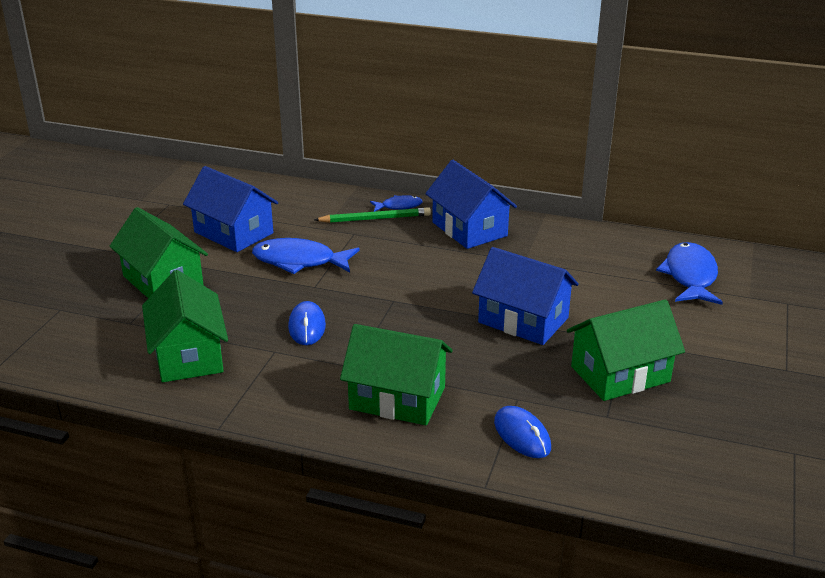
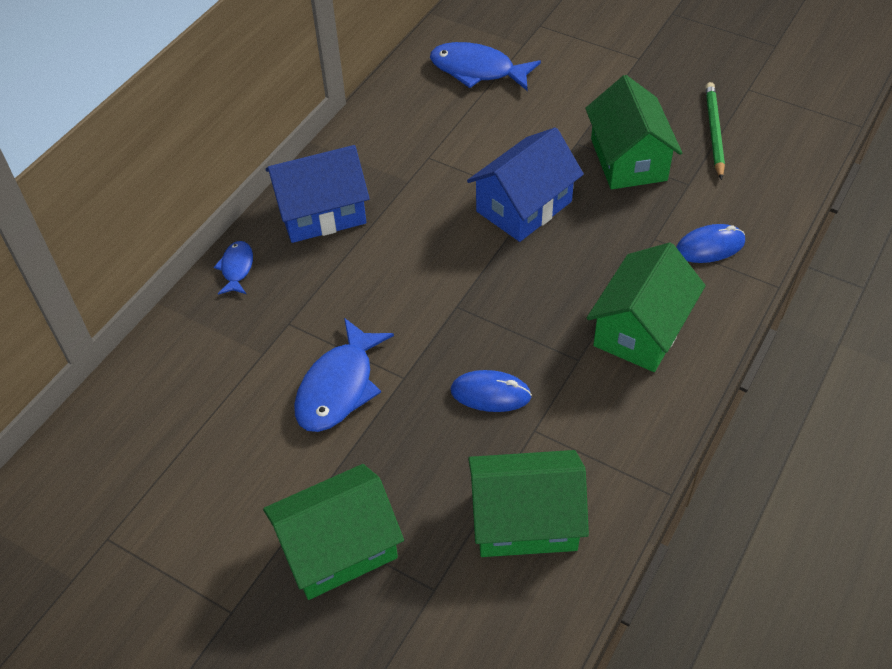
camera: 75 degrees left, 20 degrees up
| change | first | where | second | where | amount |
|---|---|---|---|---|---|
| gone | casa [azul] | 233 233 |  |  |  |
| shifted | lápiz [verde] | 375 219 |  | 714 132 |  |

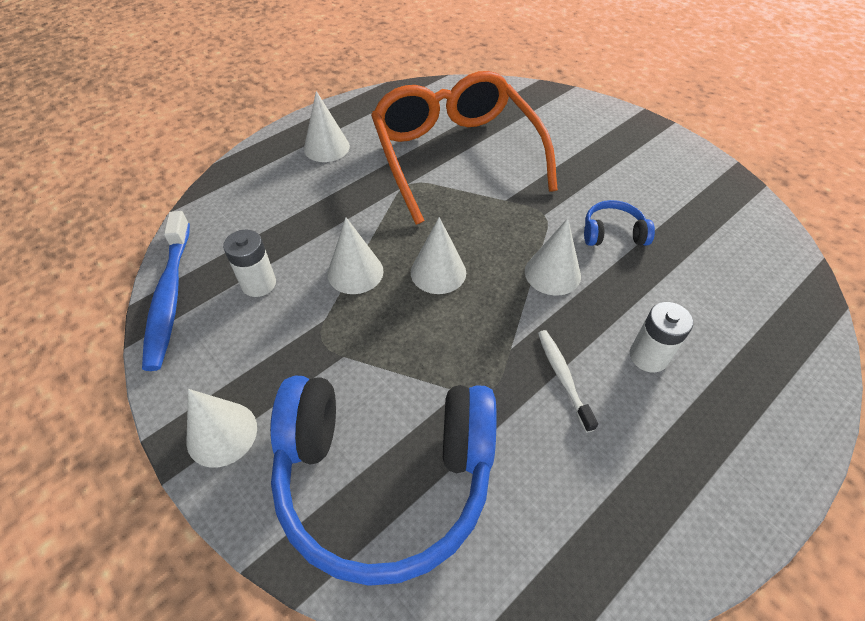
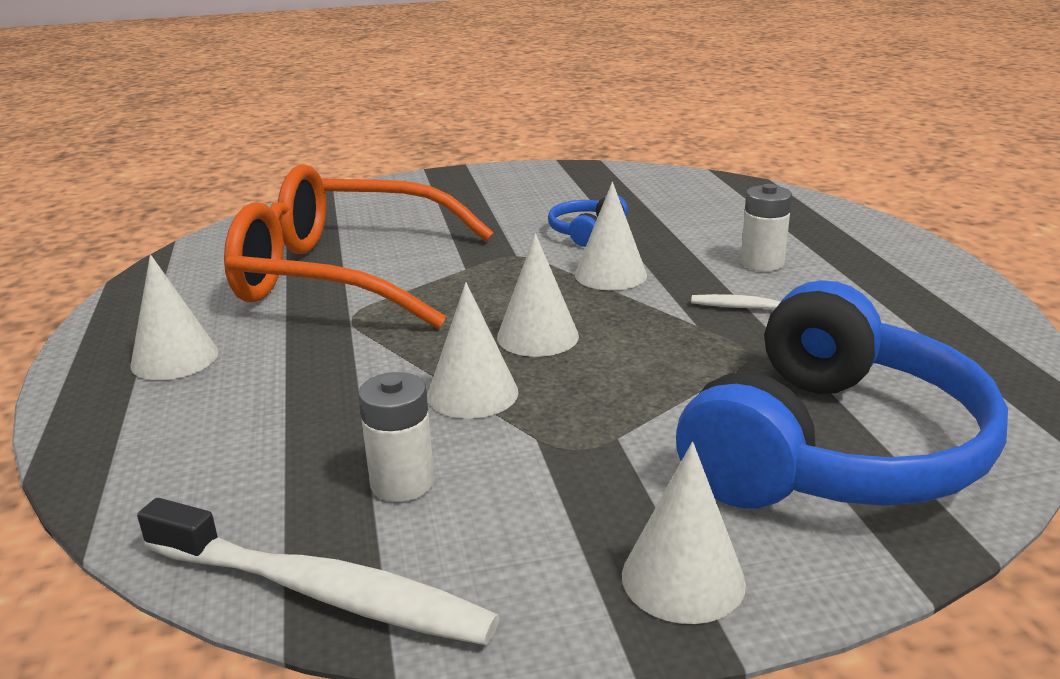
camera: 60 degrees left, 25 degrees down
| change | first | where | second | where | amount |
|---|---|---|---|---|---|
| repainted | cepillo de dientes [azul] | 169 296 | cepillo de dientes [blanco] | 322 592 |  |

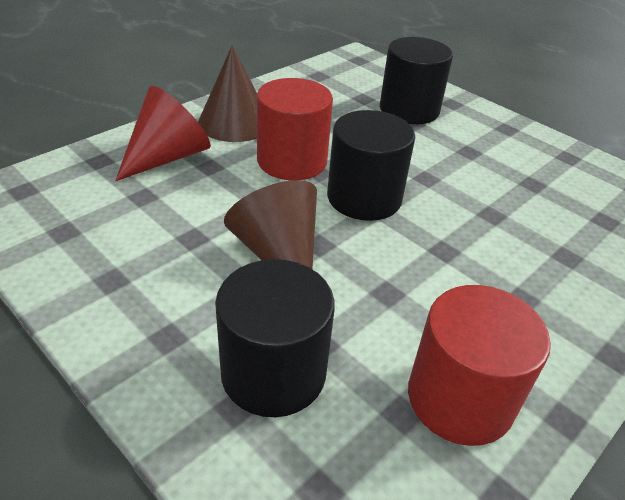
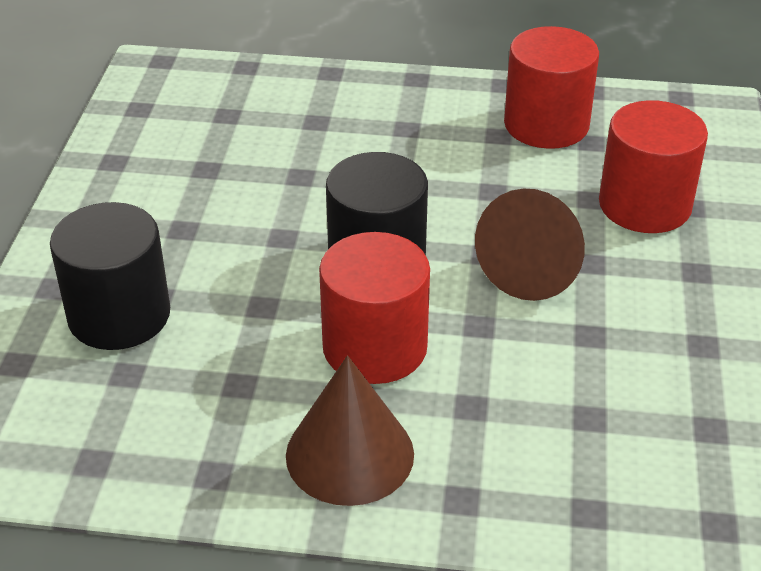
camera: 125 degrees left, 0 degrees up
| change | first | where | second | where | amount |
|---|---|---|---|---|---|
| gone | cono [rojo] | 168 157 |  |  |  |
| repainted | cilindro [negro] | 273 372 | cilindro [rojo] | 644 205 |  |

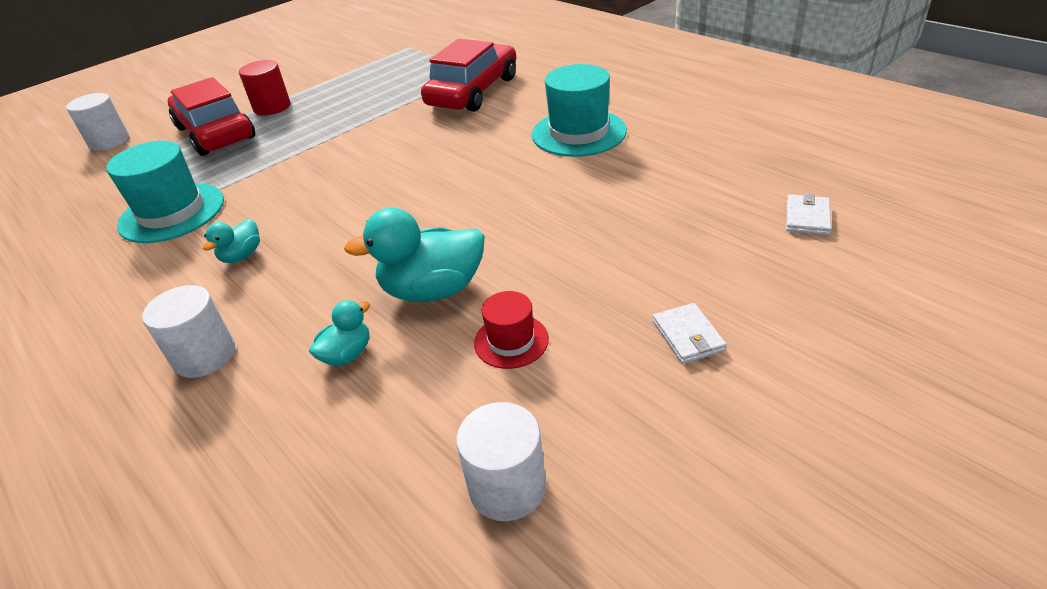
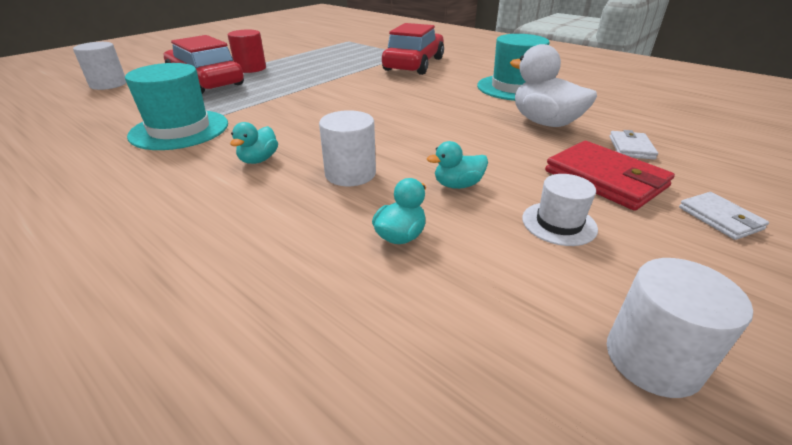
camera: 10 degrees left, 5 degrees down
| change | first | where | second | where | amount |
|---|---|---|---|---|---|
| shifted | cartera [blanco] | 807 217 |  | 631 147 |  |
| scaled | pato [turquesa] | 433 290 |  | 457 185 | x0.52 |
| shifted | cilindro [blanco] | 204 355 |  | 350 174 |  |
| repainted | sombrero [rojo] | 511 341 | sombrero [blanco] | 559 223 |  |
| new |  |  | pato [blanco] | 544 122 |  |
| new |  |  | cartera [rojo] | 605 179 |  |

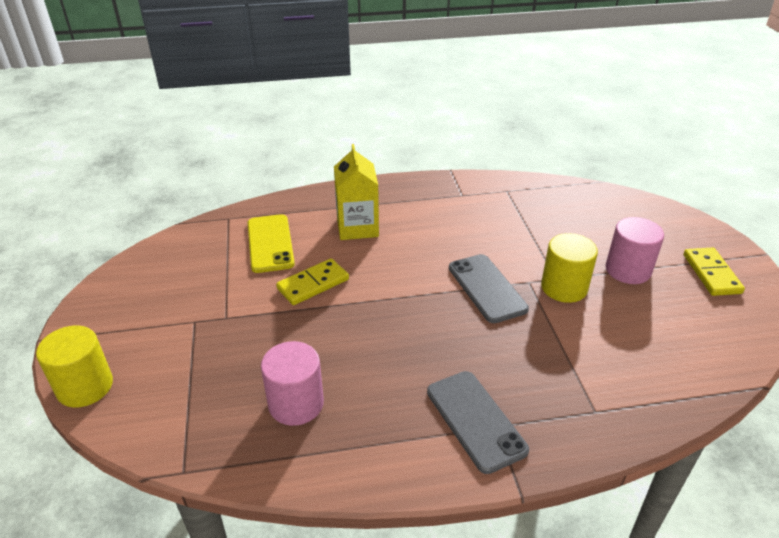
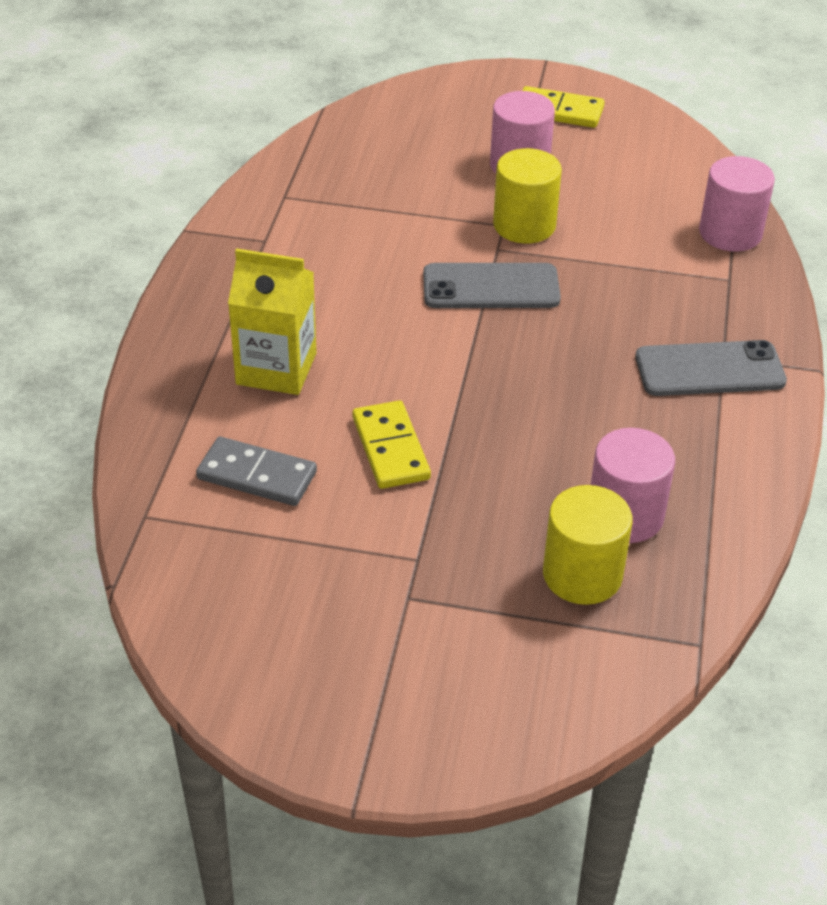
camera: 70 degrees left, 5 degrees up
| change | first | where | second | where | amount |
|---|---|---|---|---|---|
| swapped | móvil [amarillo] | 270 243 | ficha de dominó [gris] | 257 476 |  |
| shifted | cilindro [amarillo] | 85 387 |  | 582 575 |  |
| new |  |  | cilindro [rosa] | 730 233 |  |

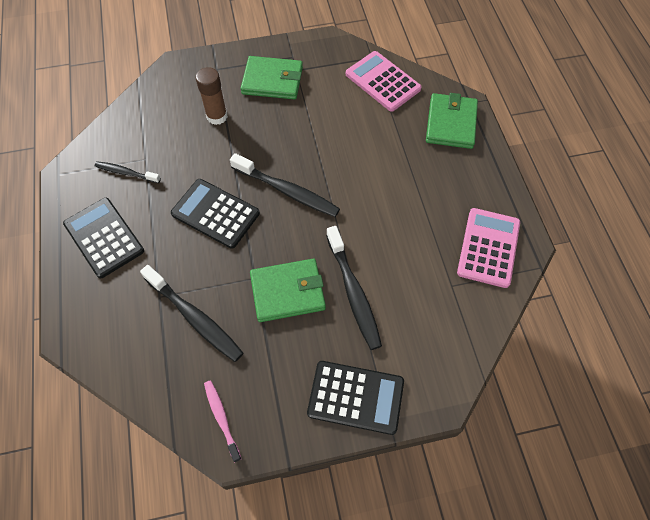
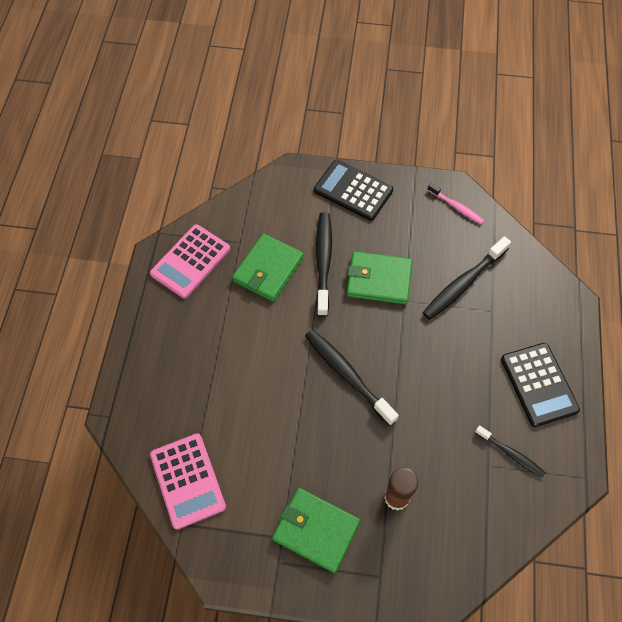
camera: 160 degrees left, 0 degrees up
| change | first | where | second | where | amount |
|---|---|---|---|---|---|
| shifted | cartera [verde] | 451 123 |  | 268 269 |  |
| gone | calculadora [negro] | 215 213 |  |  |  |
| rotated | cepillo de dientes [negro] | 195 318 |  | 463 283 | 105 degrees counterclockwise |
| rotated | cepillo de dientes [rosa] | 221 418 |  | 456 207 | 45 degrees counterclockwise |

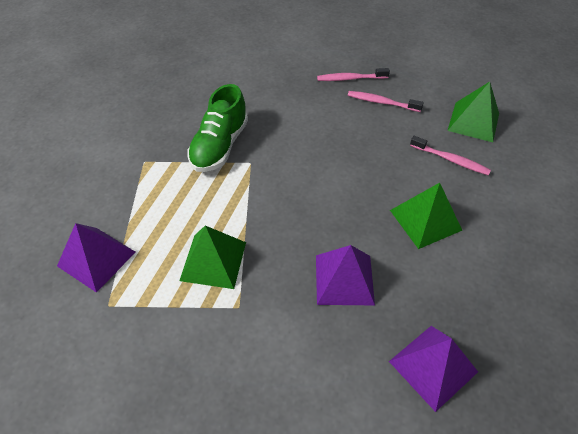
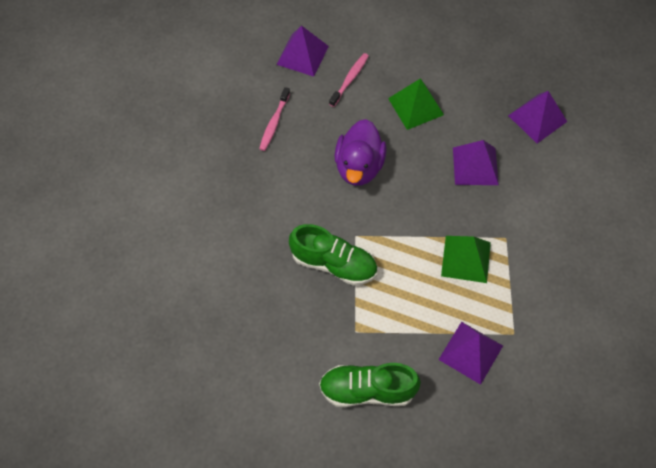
camera: 90 degrees left, 10 degrees up
| change | first | where | second | where | amount |
|---|---|---|---|---|---|
| gone | cepillo de dientes [rosa] | 350 78 |  |  |  |
| repainted | pirámide [verde] | 473 122 | pirámide [morado] | 302 55 |  |
| new |  |  | pato [morado] | 359 167 |  |
| new |  |  | zapato [verde] | 367 390 |  |

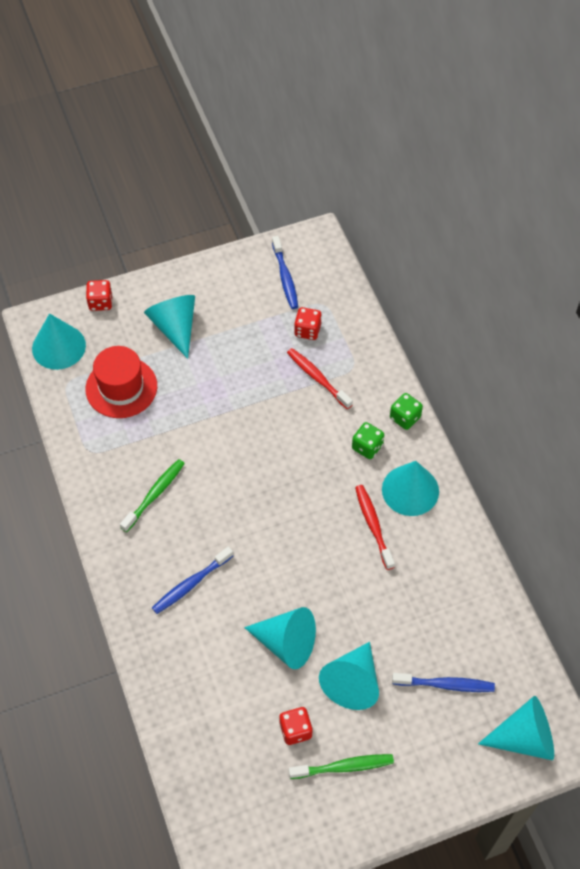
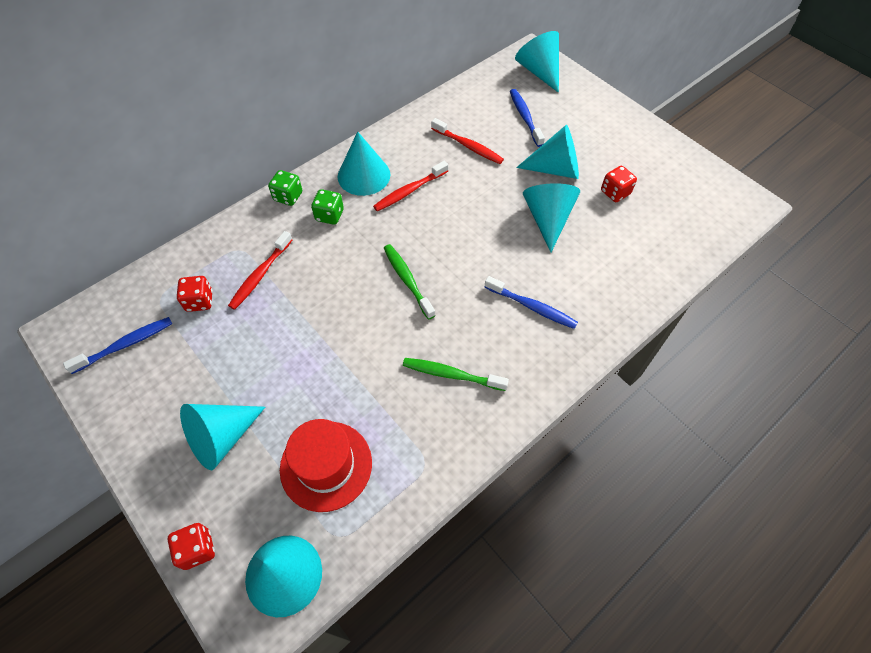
camera: 110 degrees left, 0 degrees up
| change | first | where | second | where | amount |
|---|---|---|---|---|---|
| shifted | cepillo de dientes [verde] | 343 767 |  | 407 280 |  |
| new |  |  | cepillo de dientes [rojo] | 468 146 |  |

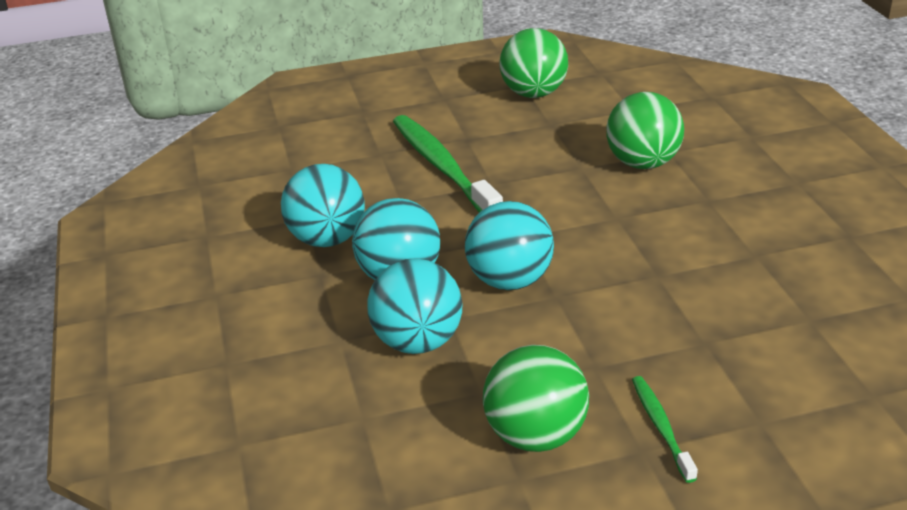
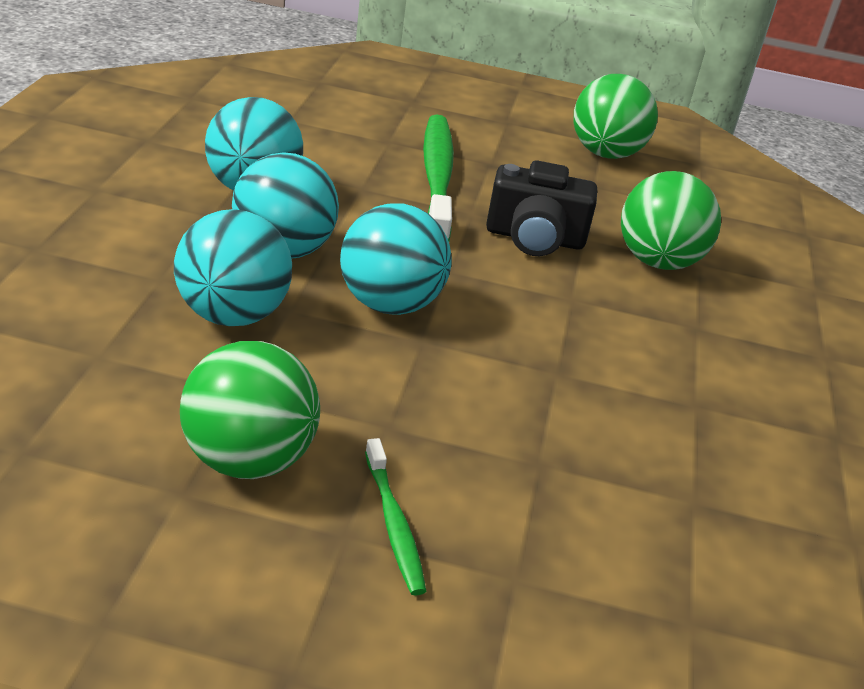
camera: 20 degrees right, 0 degrees up
| change | first | where | second | where | amount |
|---|---|---|---|---|---|
| rotated | cepillo de dientes [verde] | 661 427 |  | 393 523 | 150 degrees clockwise |
| new |  |  | cámara [negro] | 534 238 |  |

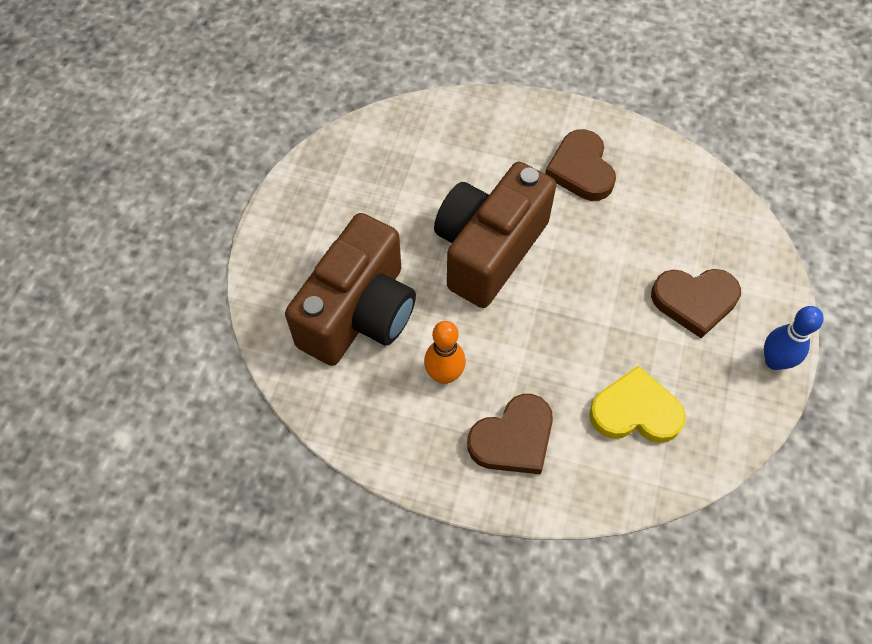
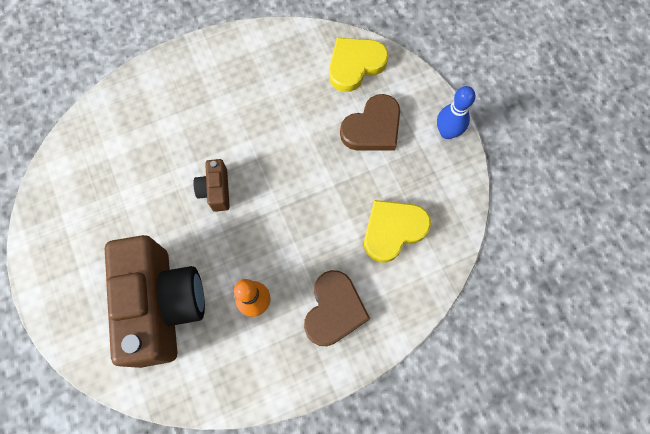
camera: 40 degrees left, 10 degrees up
| change | first | where | second | where | amount |
|---|---|---|---|---|---|
| gone | corazón [marrón] | 581 169 |  |  |  |
| scaled | cámara [marrón] | 489 250 |  | 216 190 | x0.43 |
| new |  |  | corazón [amarillo] | 355 65 |  |

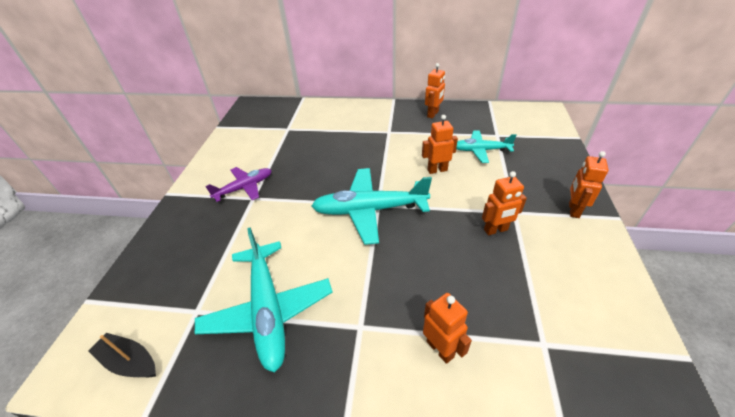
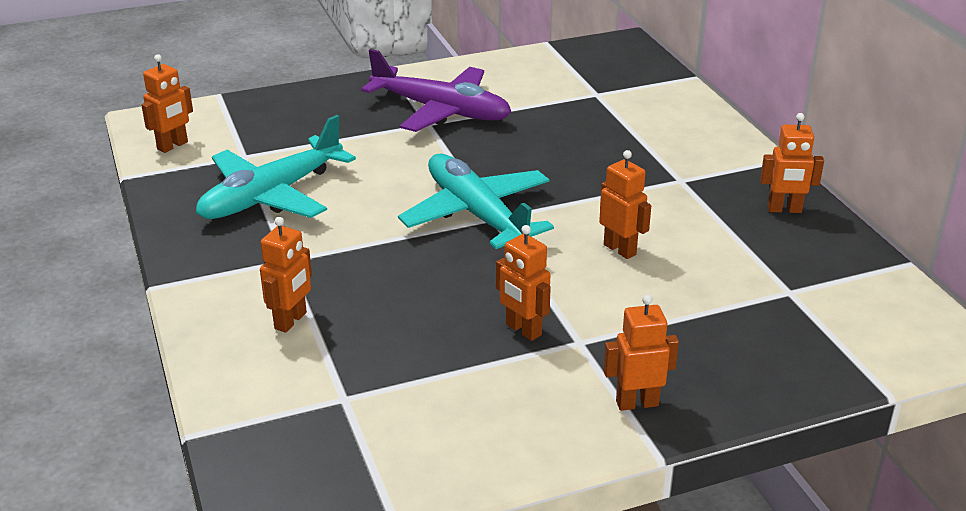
camera: 60 degrees right, 10 degrees down
| change | first | where | second | where | amount |
|---|---|---|---|---|---|
| gone | avión [turquesa] | 481 150 |  |  |  |
| scaled | avión [morado] | 244 188 |  | 440 110 | x1.67 |
| swapped | barco [negro] | 130 361 | robot [naranja] | 173 146 |  |

